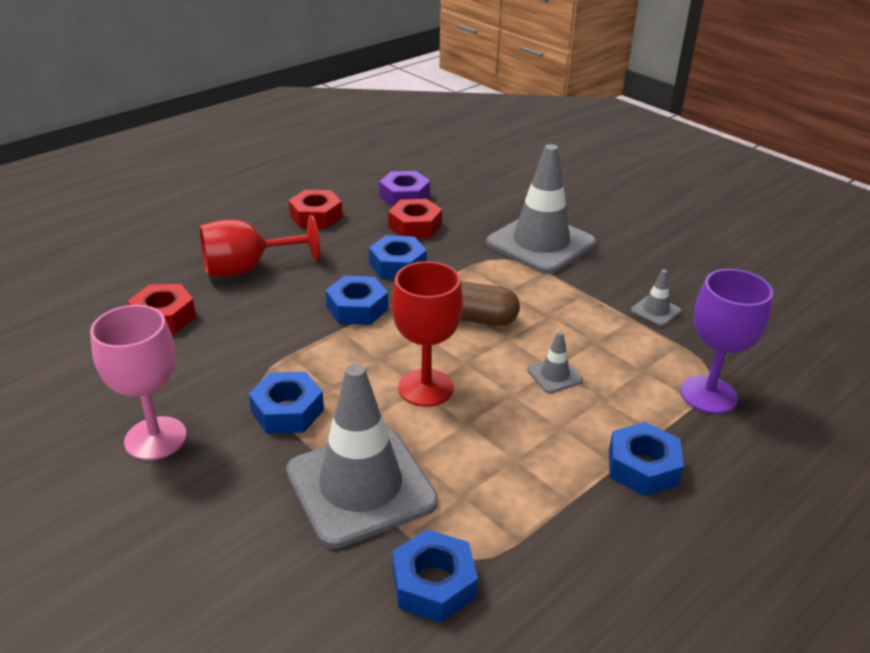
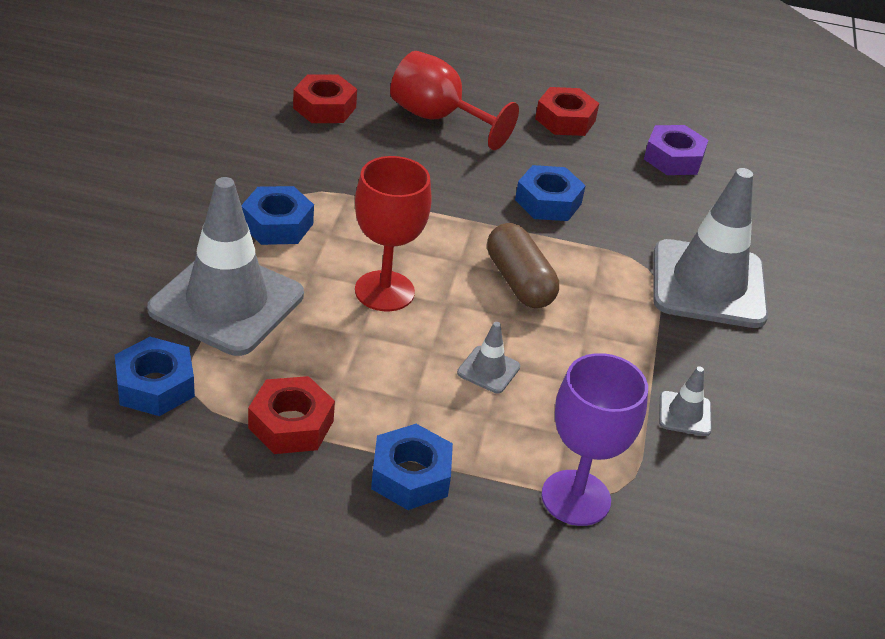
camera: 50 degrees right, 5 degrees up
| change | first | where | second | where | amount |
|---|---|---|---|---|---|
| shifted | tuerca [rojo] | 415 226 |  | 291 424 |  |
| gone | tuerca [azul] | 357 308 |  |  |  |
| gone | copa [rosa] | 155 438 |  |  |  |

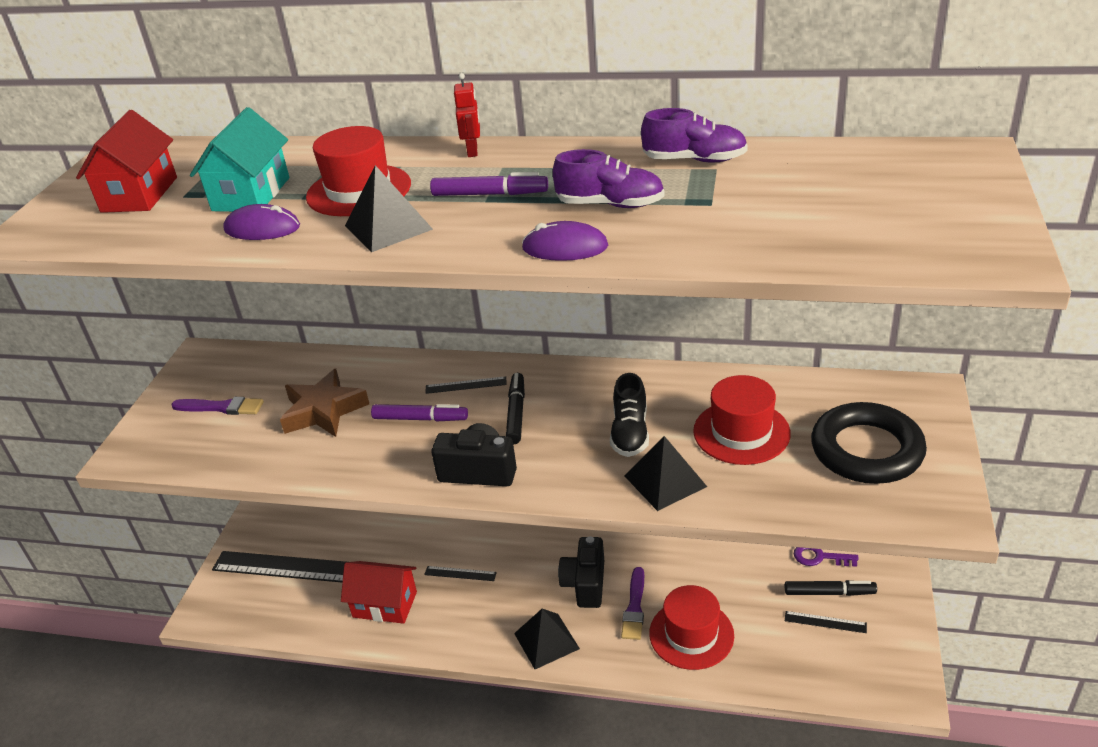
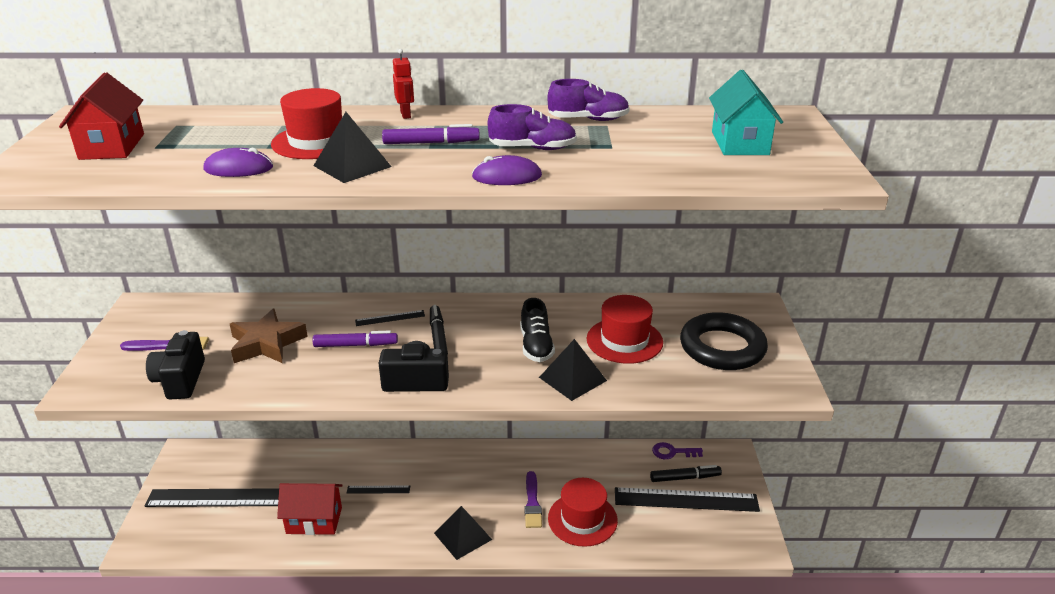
camera: 15 degrees left, 5 degrees down
| change | first | where | second | where | amount |
|---|---|---|---|---|---|
| shifted | casa [turquesa] | 251 194 |  | 739 143 |  |
| shifted | cámara [negro] | 585 584 |  | 180 380 |  |
| scaled | regla [negro] | 825 622 |  | 686 500 | x2.23 |

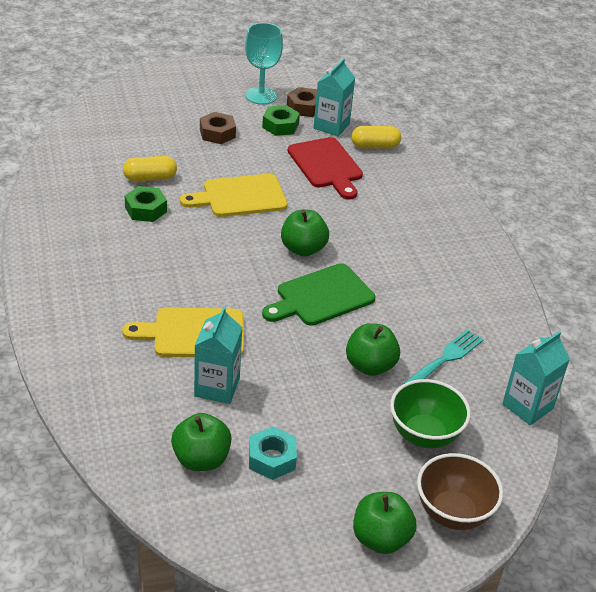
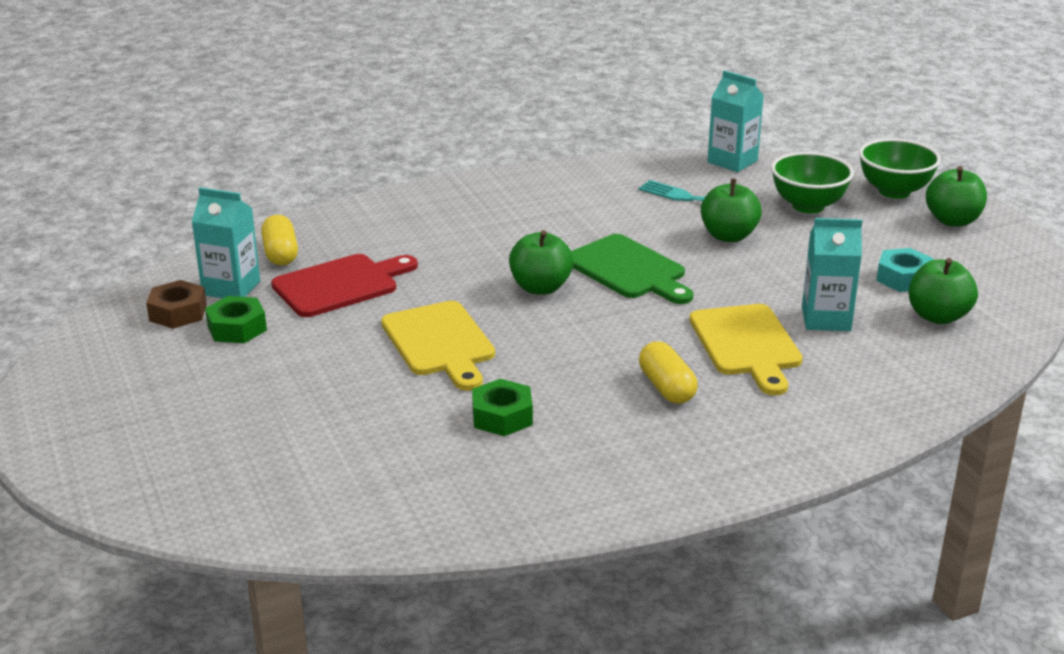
camera: 95 degrees left, 10 degrees down
| change | first | where | second | where | amount |
|---|---|---|---|---|---|
| gone | copa [turquesa] | 261 96 |  |  |  |
| gone | tuerca [marrón] | 217 133 |  |  |  |
| shifted | cápsula [amarillo] | 150 178 |  | 666 388 |  |
| repainted | cuenco [marrón] | 453 513 | cuenco [verde] | 894 191 |  |

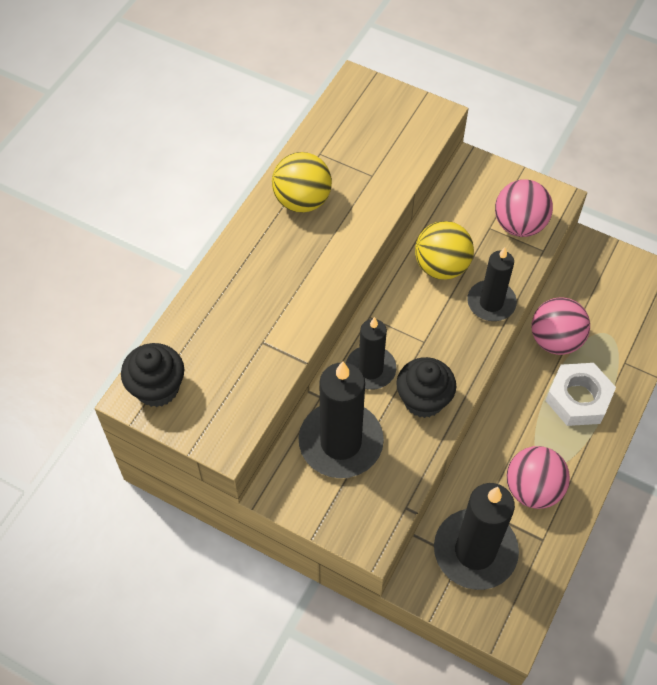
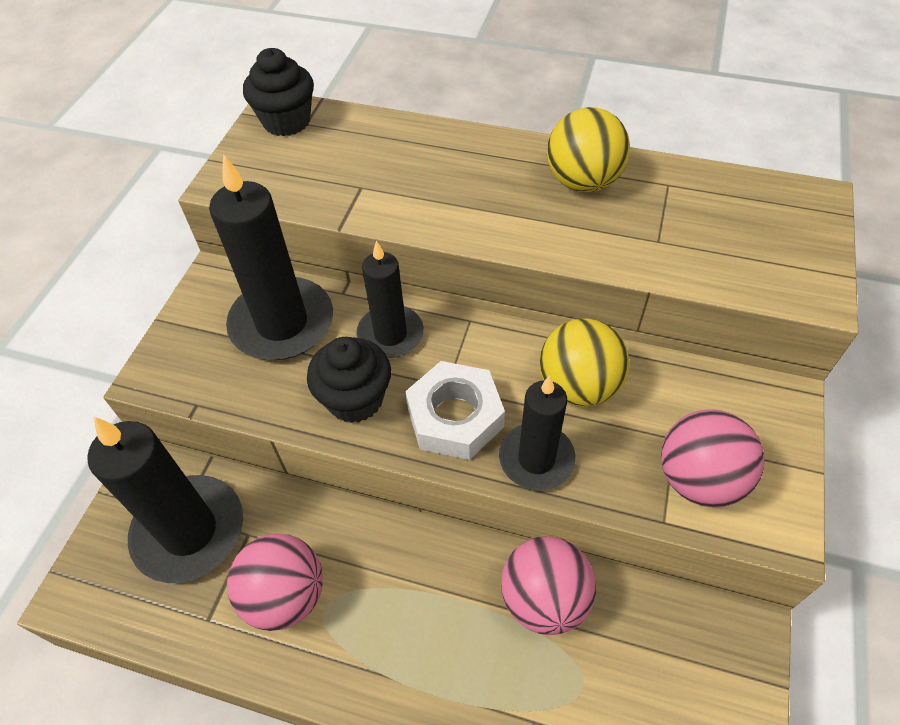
camera: 80 degrees right, 5 degrees down
| change | first | where | second | where | amount |
|---|---|---|---|---|---|
| shifted | tuerca [blanco] | 578 398 |  | 455 417 |  |

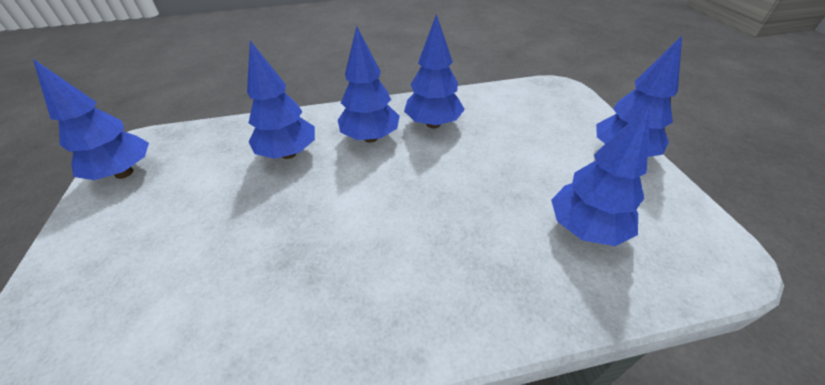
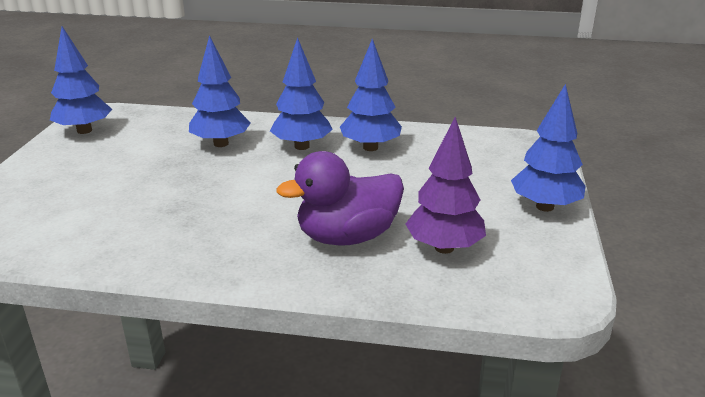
camera: 20 degrees right, 15 degrees down
| change | first | where | second | where | amount |
|---|---|---|---|---|---|
| repainted | árbol [azul] | 585 229 | árbol [morado] | 444 248 |  |
| new |  |  | pato [morado] | 347 237 |  |

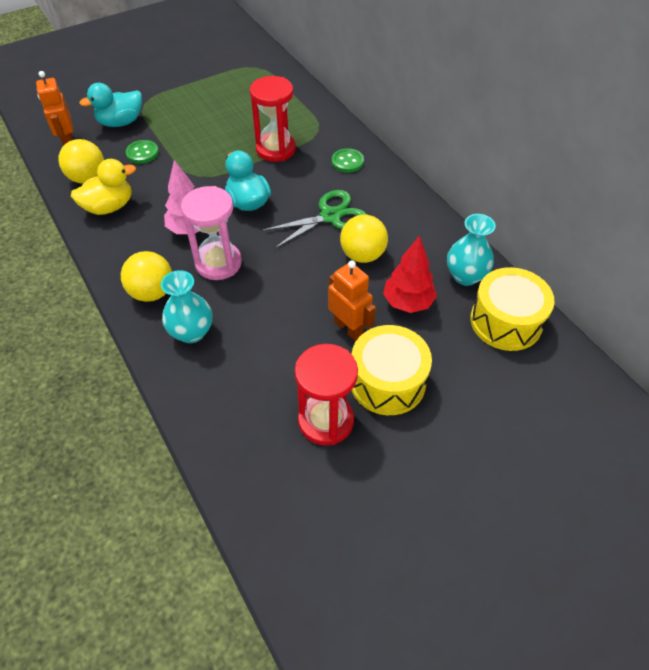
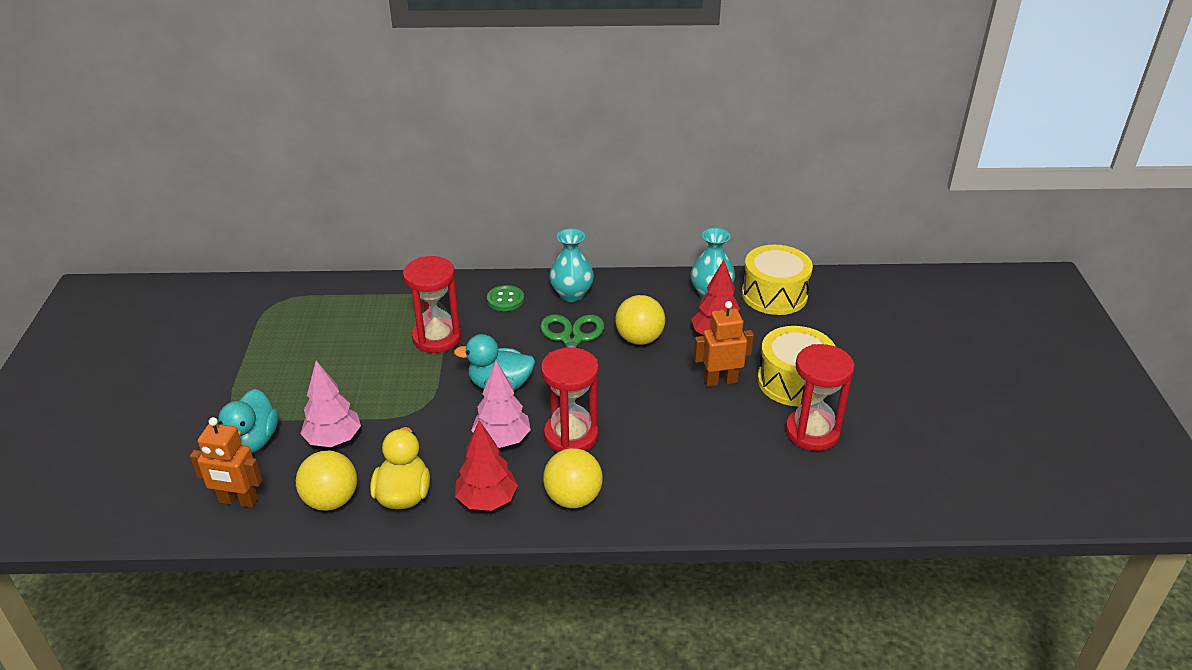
camera: 60 degrees left, 15 degrees down
| change | first | where | second | where | amount |
|---|---|---|---|---|---|
| swapped | botón [verde] | 142 153 | árbol [rosa] | 334 440 |  |
| repainted | reloj de arena [rosa] | 218 263 | reloj de arena [rojo] | 571 435 |  |
| shifted | florero [turquesa] | 191 332 |  | 571 294 |  |
| new |  |  | árbol [rojo] | 487 500 |  |

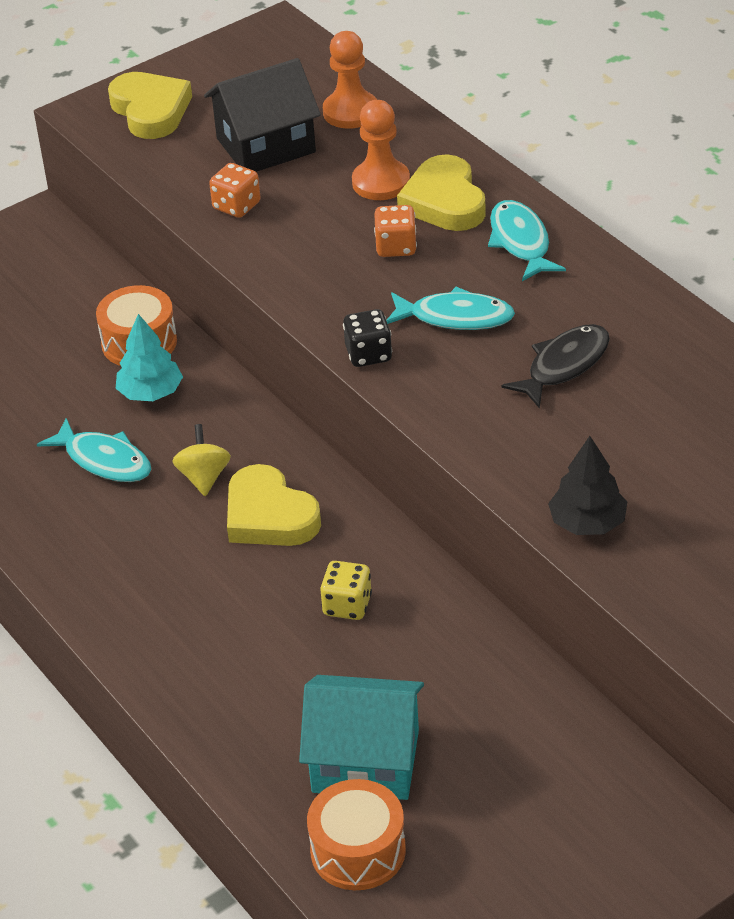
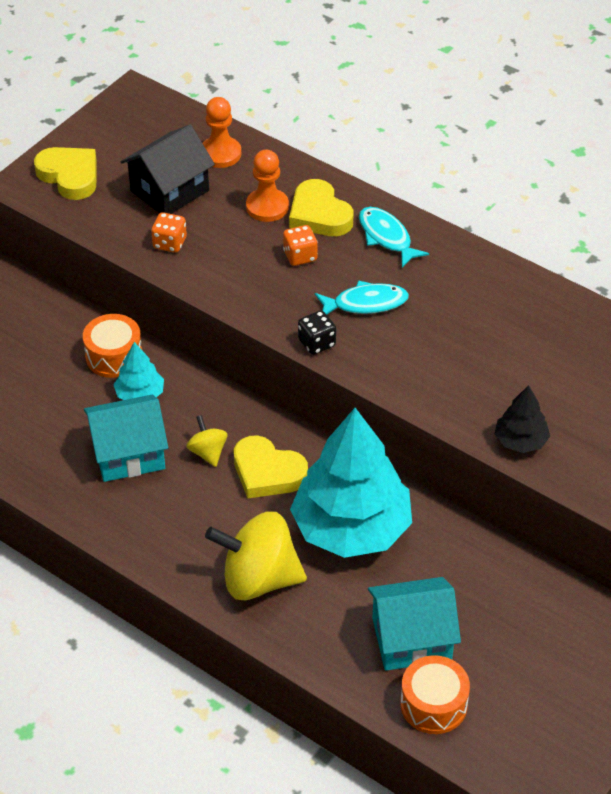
camera: 20 degrees left, 5 degrees up
| change | first | where | second | where | amount |
|---|---|---|---|---|---|
| gone | pez [negro] | 564 365 |  |  |  |
| swapped | pez [turquesa] | 104 460 | casa [turquesa] | 129 454 |  |
| swapped | dado [amarillo] | 347 605 | árbol [turquesa] | 351 528 |  |
| new |  |  | peonza [amarillo] | 258 579 |  |

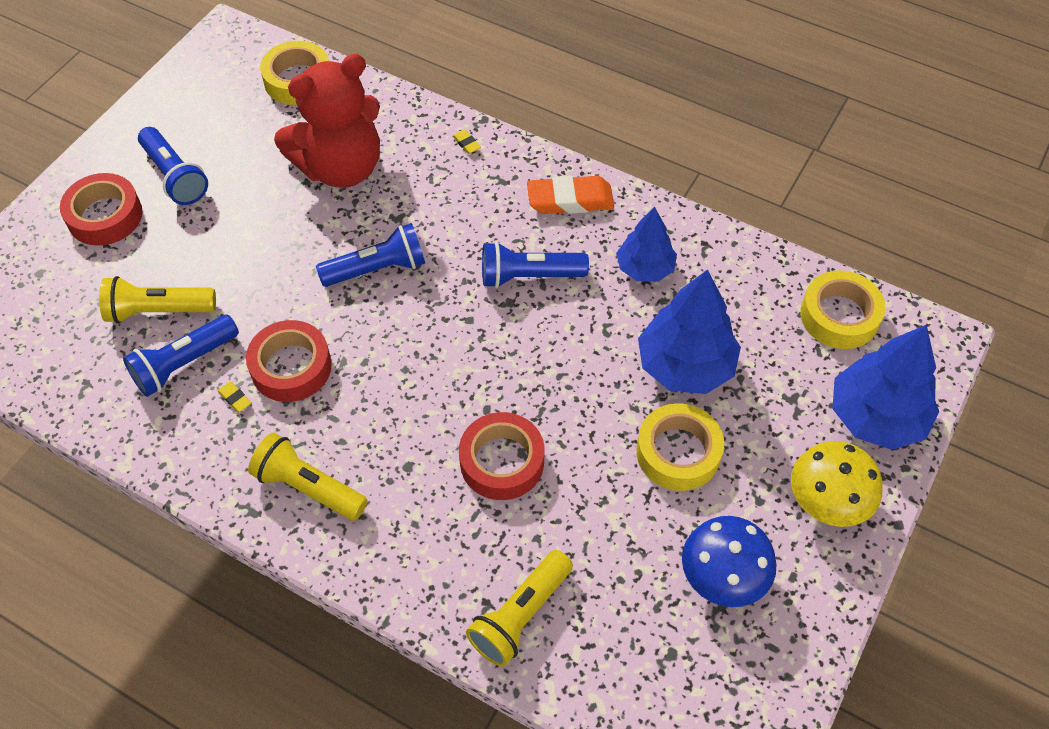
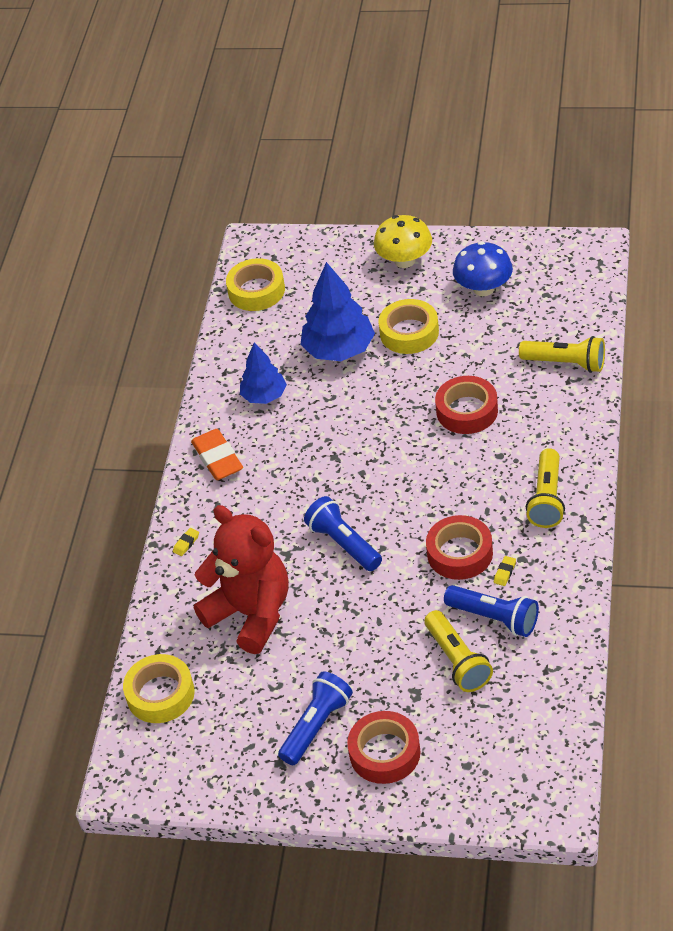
camera: 105 degrees left, 10 degrees down
| change | first | where | second | where | amount |
|---|---|---|---|---|---|
| gone | lámpara de mano [azul] | 528 276 |  |  |  |
| gone | árbol [azul] | 876 417 |  |  |  |

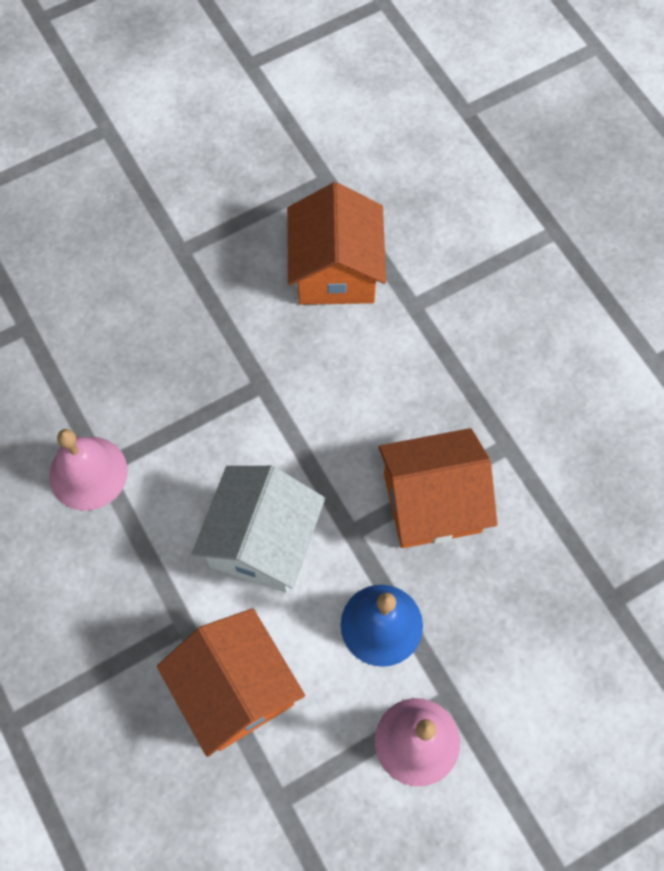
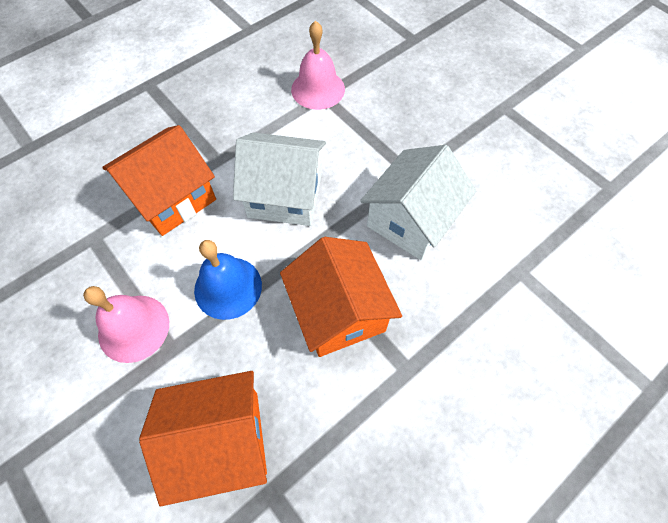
camera: 80 degrees right, 5 degrees down
| change | first | where | second | where | amount |
|---|---|---|---|---|---|
| shifted | casa [naranja] | 335 270 |  | 221 440 |  |
| new |  |  | casa [blanco] | 411 220 |  |

